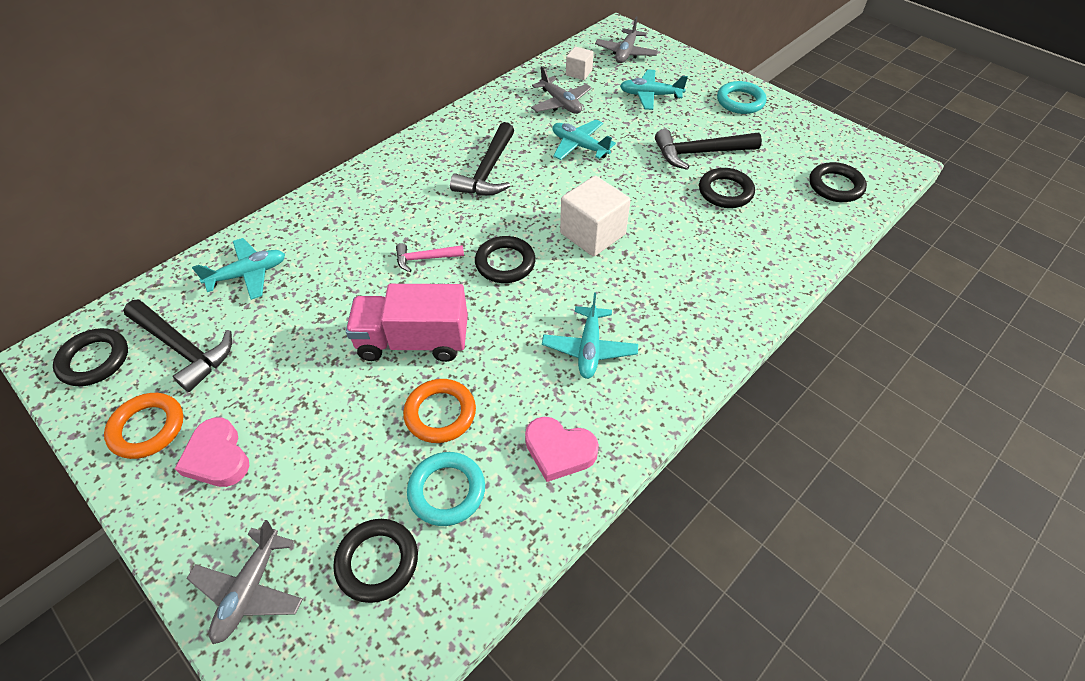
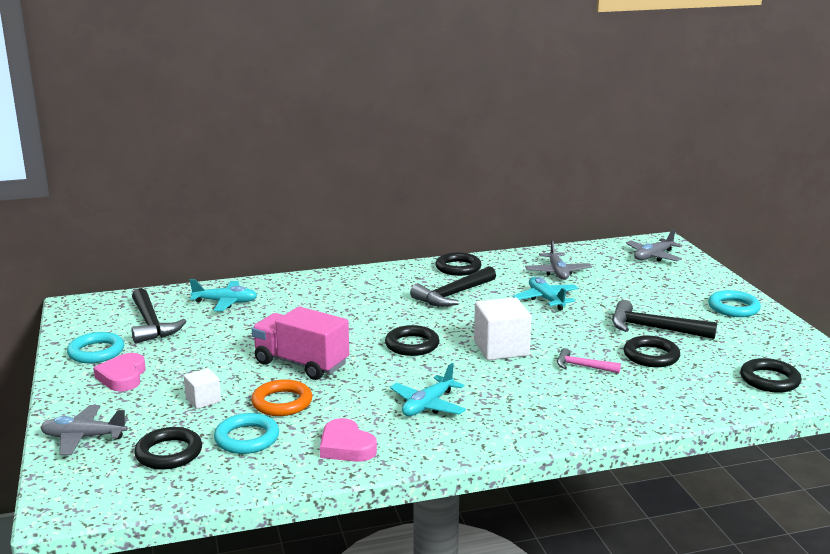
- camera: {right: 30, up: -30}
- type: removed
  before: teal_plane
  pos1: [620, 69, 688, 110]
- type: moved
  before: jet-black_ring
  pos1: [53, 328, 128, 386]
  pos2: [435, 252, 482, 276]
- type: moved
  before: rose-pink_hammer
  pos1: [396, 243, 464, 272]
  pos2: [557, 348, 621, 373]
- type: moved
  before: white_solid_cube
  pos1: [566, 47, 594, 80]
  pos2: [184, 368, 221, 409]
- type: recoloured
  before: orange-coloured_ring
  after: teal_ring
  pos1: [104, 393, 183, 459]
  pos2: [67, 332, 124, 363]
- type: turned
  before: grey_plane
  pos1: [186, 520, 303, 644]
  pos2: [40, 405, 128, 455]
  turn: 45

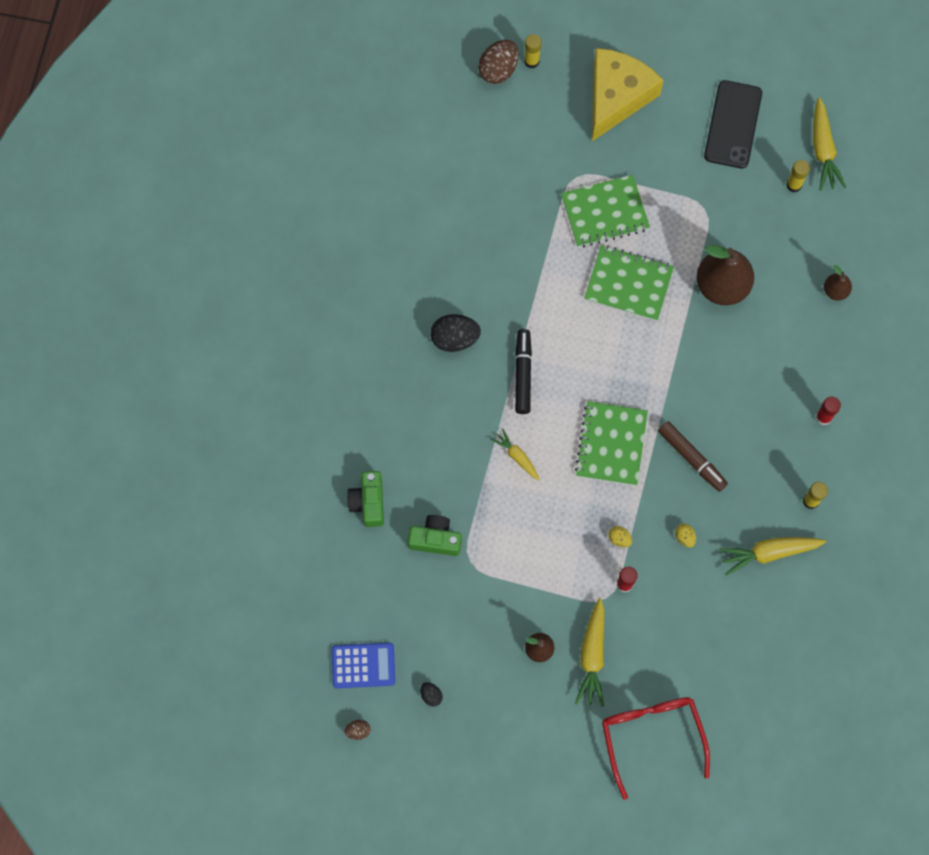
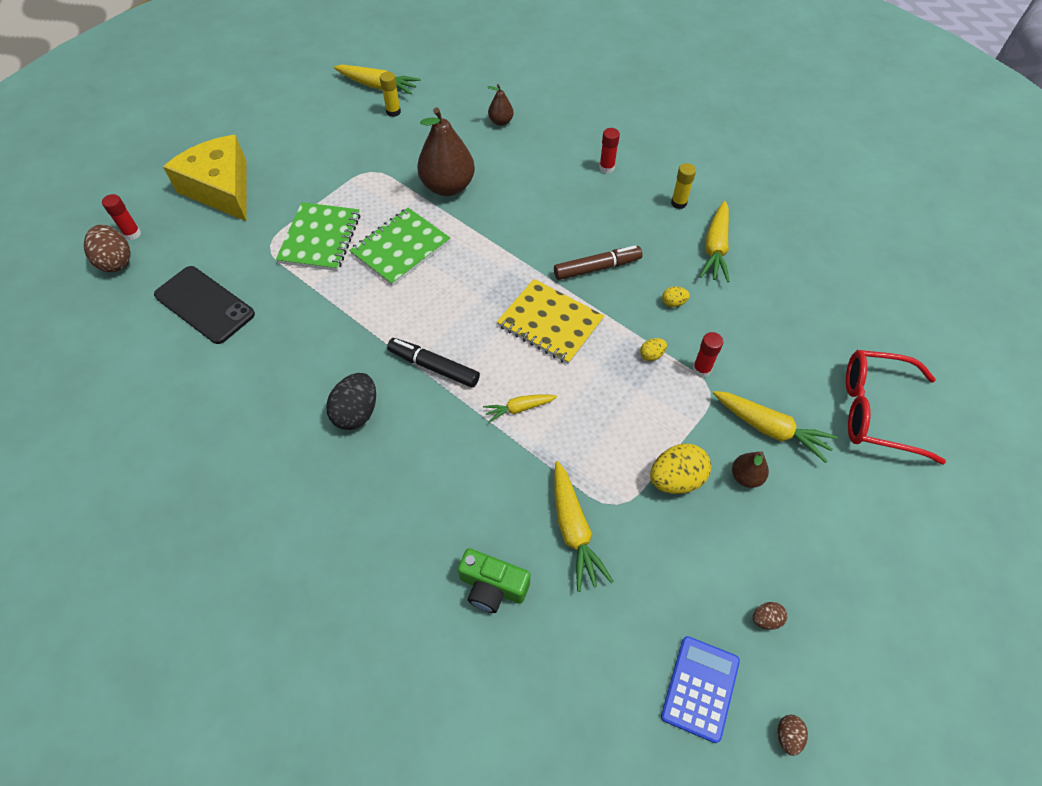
- camera: {right: -65, up: -15}
- type: added
  after: yellow_egg
  pos2: [650, 444, 711, 494]
- type: moved
  before: jet-black_phone
  pos1: [704, 80, 762, 169]
  pos2: [154, 266, 255, 344]
- type: replaced
  before: leaf-green_photo_camera
  after: yellow_carrot
  pos1: [408, 515, 462, 556]
  pos2: [554, 461, 614, 592]
- type: recoloured
  before: jet-black_egg
  after: brown_egg
  pos1: [420, 682, 443, 707]
  pos2: [753, 602, 787, 630]
- type: recoloured
  before: yellow_glue_stick
  after: scarlet_glue_stick
  pos1: [524, 34, 541, 68]
  pos2: [102, 194, 141, 240]
- type: recoloured
  before: leaf-green_notebook
  after: yellow_notebook
  pos1: [575, 401, 648, 486]
  pos2: [497, 279, 604, 364]

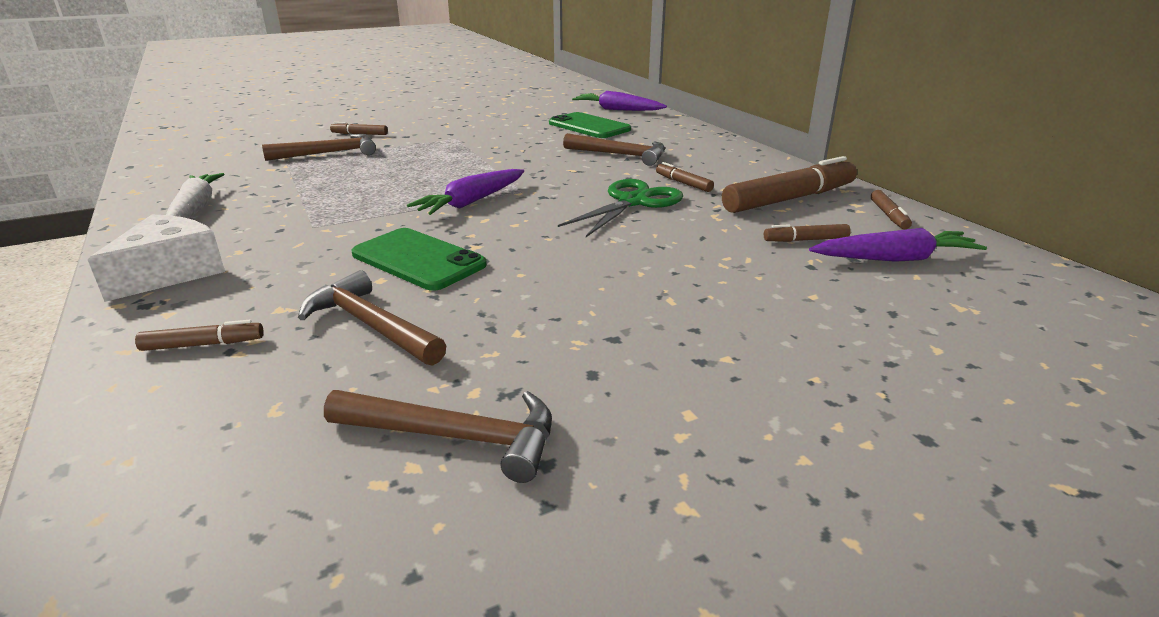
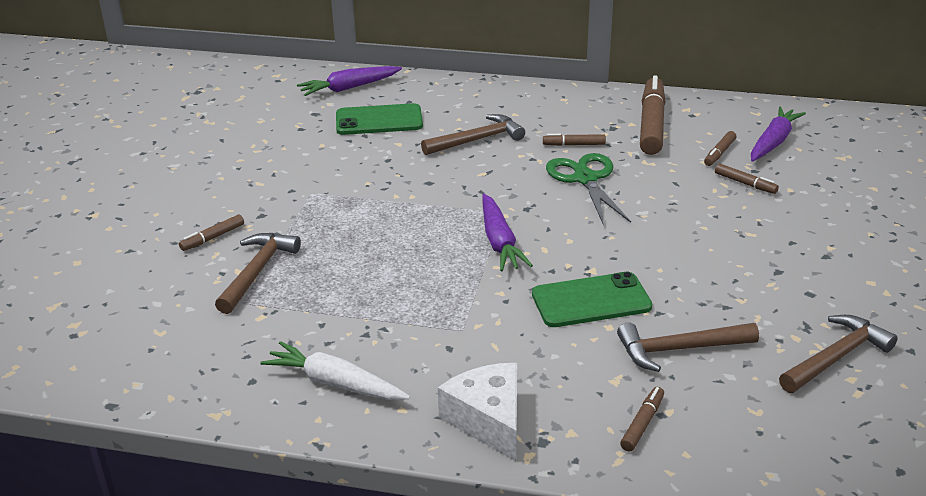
- camera: {right: -50, up: 5}
- type: moved
  before: brown_felt_pen
  pos1: [871, 190, 912, 229]
  pos2: [715, 163, 779, 194]

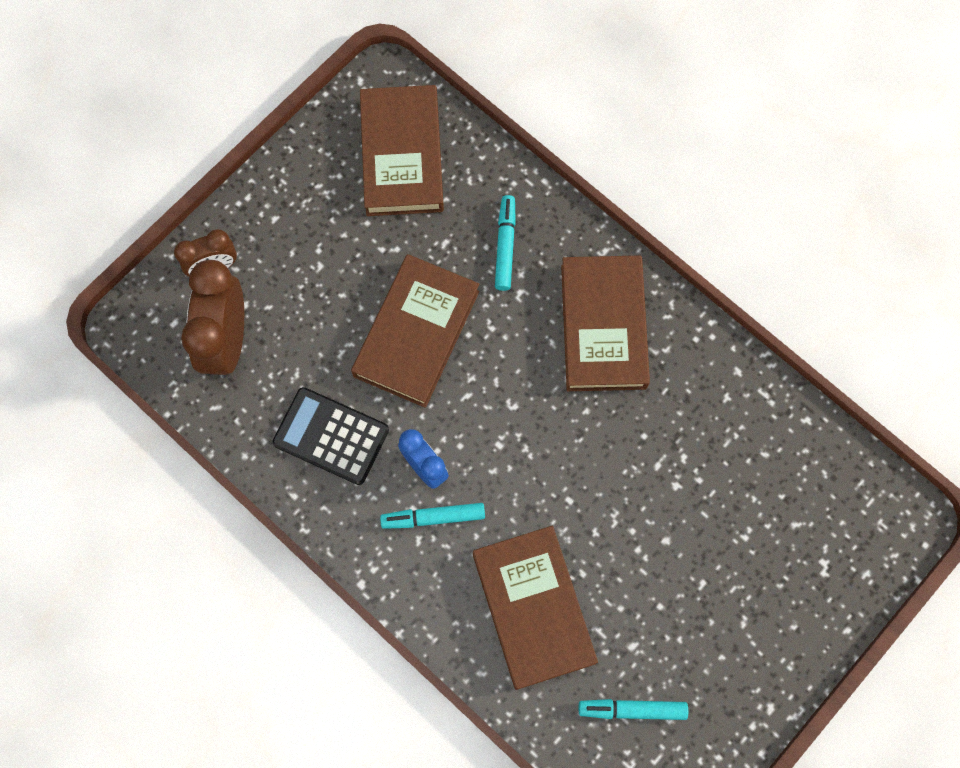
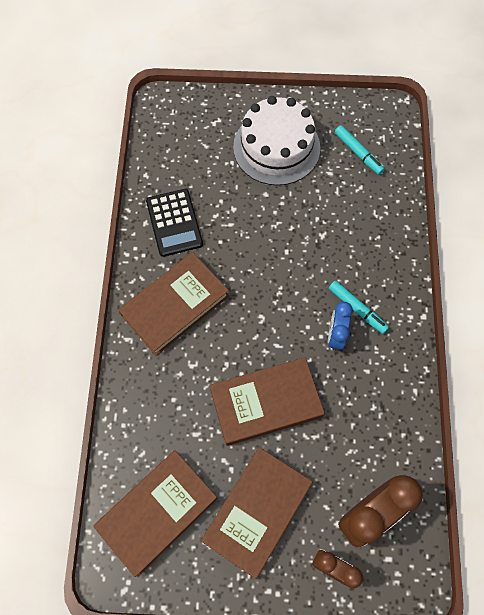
- camera: {right: -130, up: -5}
- type: removed
  before: teal_felt_pen
  pos1: [495, 195, 516, 291]
- type: added
  after: white_layer_cake
  pos2: [233, 96, 320, 186]
- type: moved
  before: jet-black_pocket_calculator
  pos1: [272, 387, 389, 485]
  pos2: [146, 189, 203, 257]
- type: moved
  before: brown_hardcover
  pos1: [473, 526, 598, 690]
  pos2: [201, 447, 313, 579]

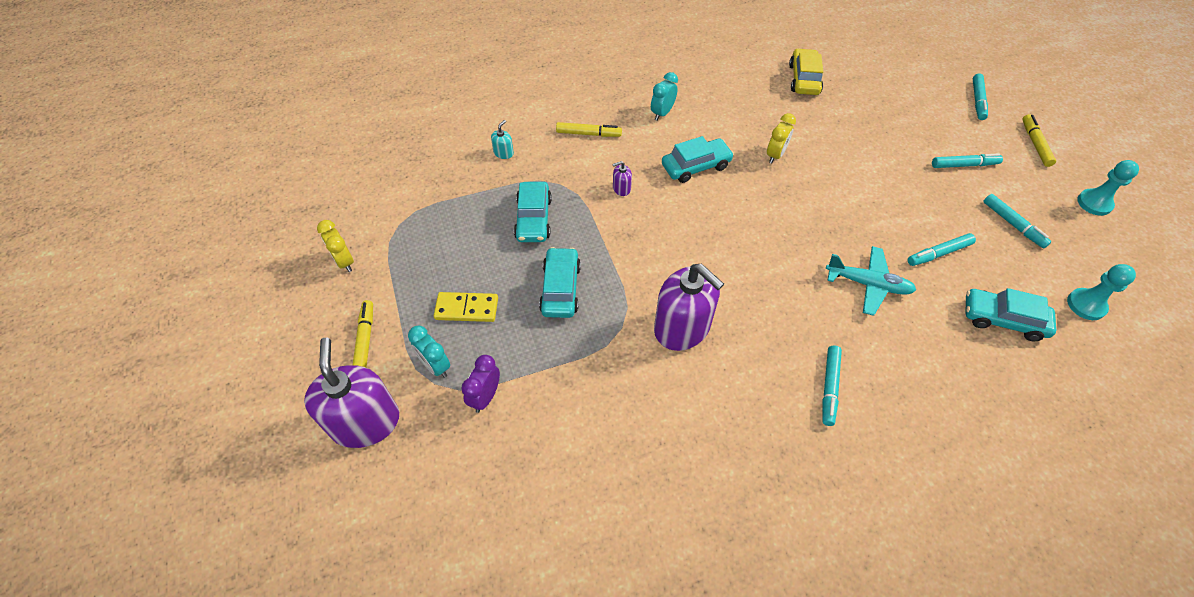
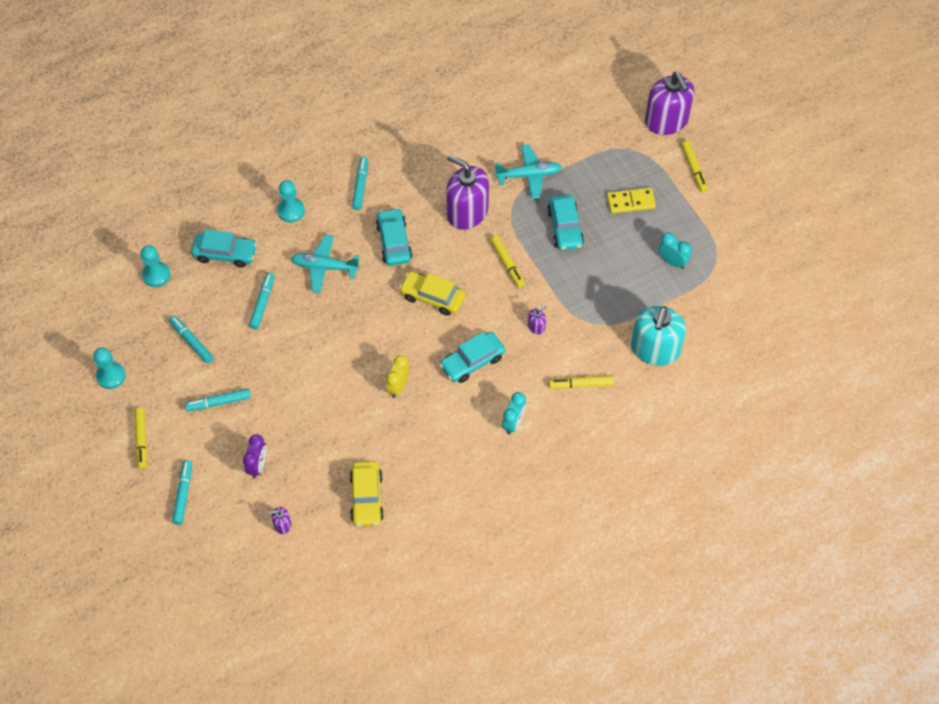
- camera: {right: 170, up: 5}
- type: removed
  before: yellow_clock
  pos1: [317, 220, 354, 272]
- type: added
  after: violet_soap_dispenser
  pos2: [269, 507, 291, 534]
- type: added
  after: teal_chess_pawn
  pos2: [277, 180, 305, 223]
- type: added
  after: yellow_car
  pos2: [399, 271, 465, 316]
- type: added
  after: yellow_felt_pen
  pos2: [490, 236, 525, 288]
- type: added
  after: teal_plane
  pos2: [495, 144, 562, 199]
- type: moved
  before: teal_clock
  pos1: [408, 325, 450, 378]
  pos2: [658, 232, 692, 269]
- type: moved
  before: violet_clock
  pos1: [461, 355, 500, 413]
  pos2: [243, 434, 267, 478]
- type: moved
  before: teal_car
  pos1: [514, 182, 552, 242]
  pos2: [376, 208, 412, 266]
- type: turned
  before: teal_felt_pen
  pos1: [908, 233, 976, 266]
  pos2: [249, 273, 275, 329]
  turn: -45
- type: resized
  before: teal_soap_dispenser
  pos1: [491, 120, 514, 159]
  pos2: [631, 306, 686, 366]
  scale: 2.47

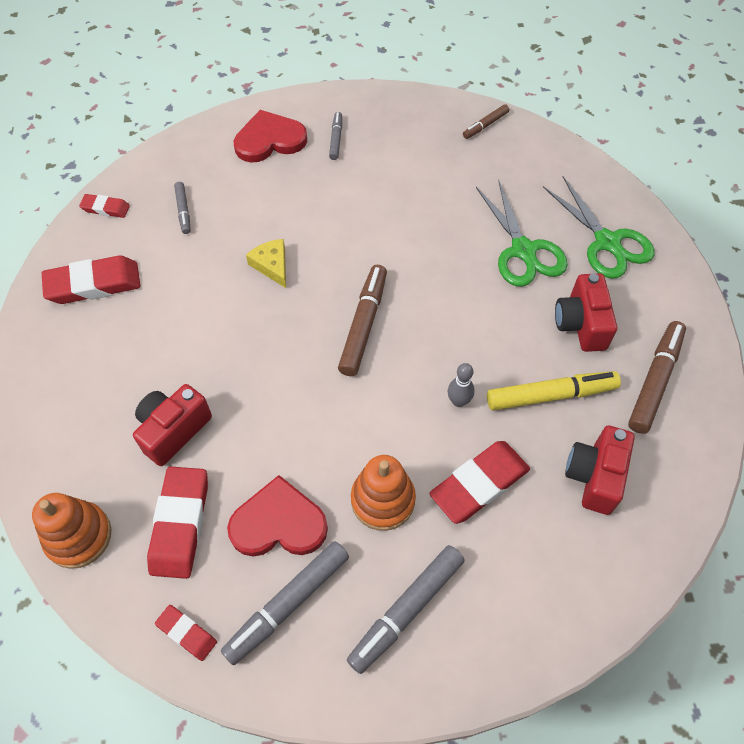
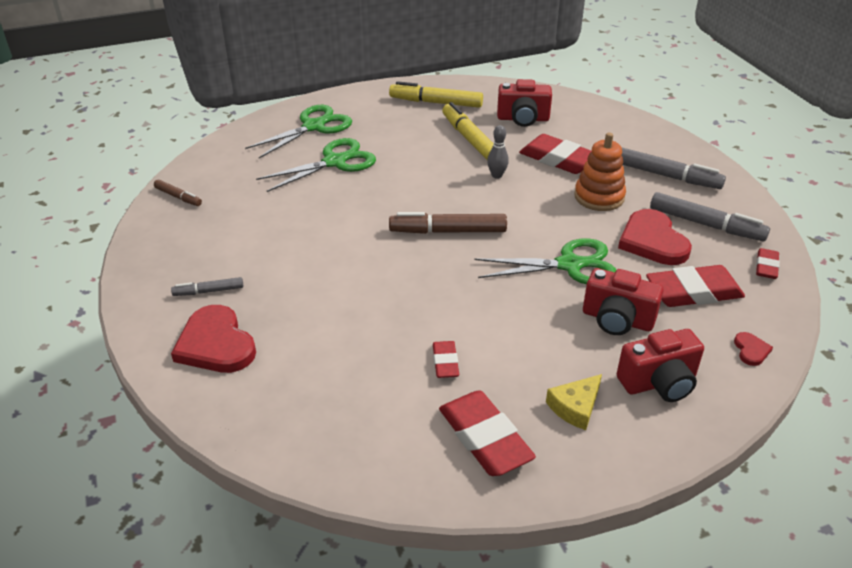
- camera: {right: -105, up: -20}
- type: removed
  before: grey_felt_pen
  pos1: [174, 182, 190, 234]
- type: added
  after: leaf-green_pair_of_scissors
  pos2: [475, 238, 616, 284]
- type: moved
  before: scarlet_pencil_eraser
  pos1: [79, 194, 130, 218]
  pos2: [433, 341, 459, 378]
- type: moved
  before: yellow_cheese_wedge
  pos1: [246, 239, 286, 288]
  pos2: [546, 374, 602, 430]
- type: moved
  before: scarlet_photo_camera
  pos1: [555, 273, 617, 352]
  pos2: [617, 329, 704, 402]
- type: replaced
  before: orange-coloured_stacking_rings
  after: scarlet_heart_shape
  pos1: [32, 493, 111, 569]
  pos2: [734, 332, 773, 366]
- type: recoloured
  before: brown_felt_pen
  after: yellow_felt_pen
  pos1: [628, 321, 686, 434]
  pos2: [389, 81, 483, 108]

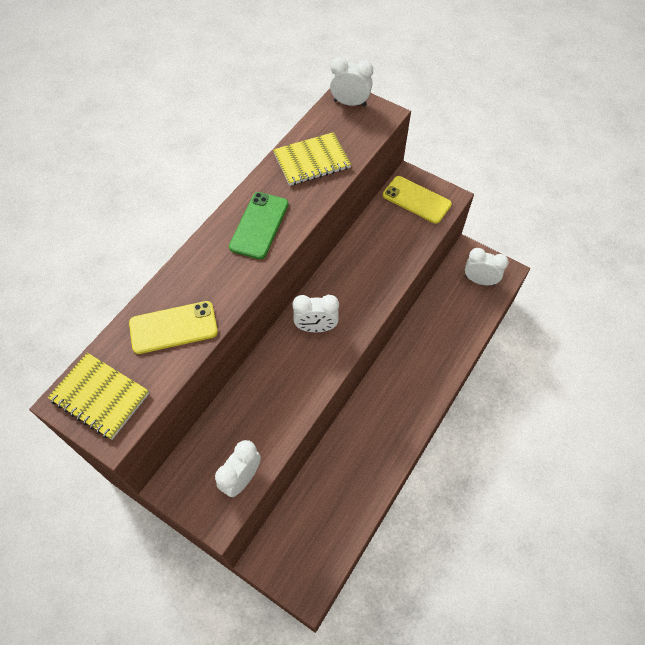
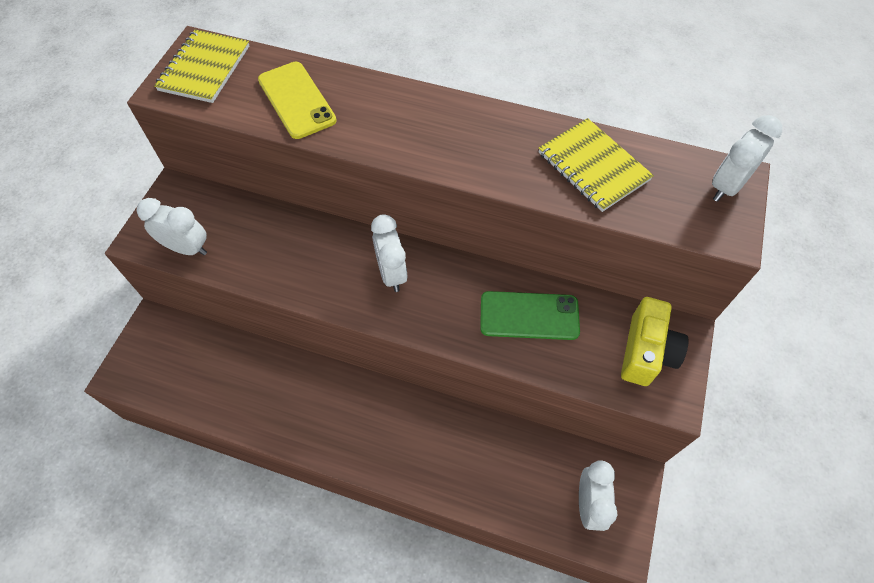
- camera: {right: 75, up: 0}
- type: moved
  before: leaf-green_phone
  pos1: [229, 192, 289, 259]
  pos2: [480, 291, 580, 340]
- type: replaced
  before: yellow_phone
  after: yellow_photo_camera
  pos1: [383, 176, 452, 224]
  pos2: [621, 297, 688, 386]
- type: turned
  before: white_clock
  pos1: [330, 57, 373, 106]
  pos2: [712, 115, 782, 202]
  turn: -135

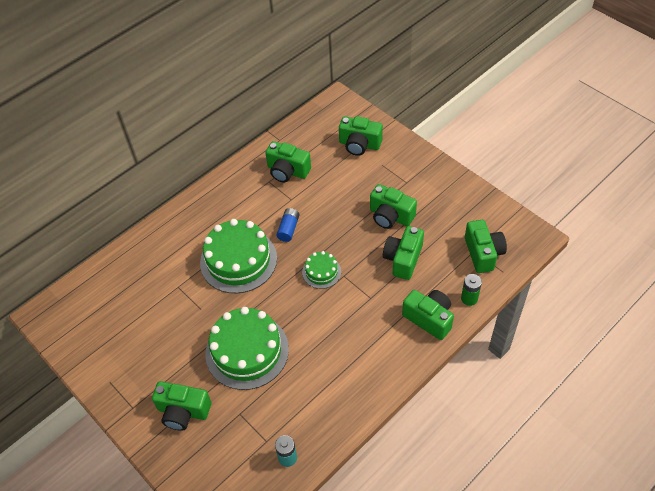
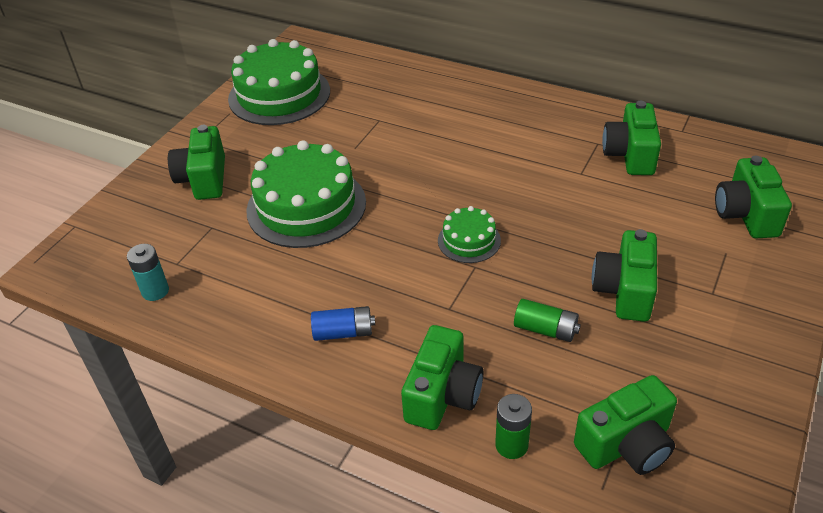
- camera: {right: 70, up: -10}
- type: moved
  before: leaf-green_layer_cake
  pos1: [200, 219, 277, 293]
  pos2: [228, 39, 330, 125]
- type: moved
  before: blue_power_cell
  pos1: [276, 208, 299, 242]
  pos2: [311, 306, 375, 341]
- type: replaced
  before: leaf-green_photo_camera
  after: leaf-green_power_cell
  pos1: [383, 226, 424, 280]
  pos2: [514, 299, 581, 342]

